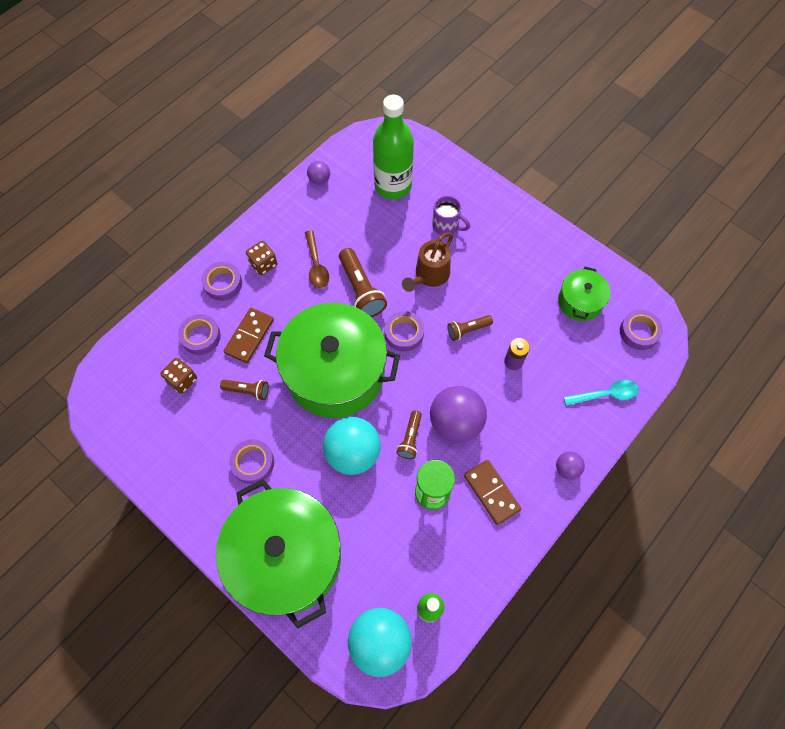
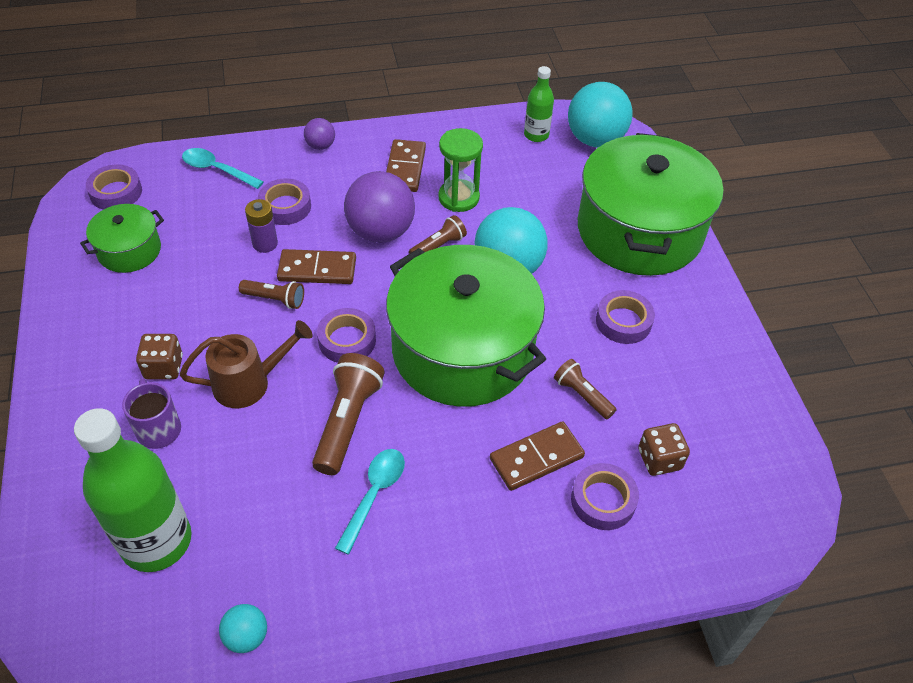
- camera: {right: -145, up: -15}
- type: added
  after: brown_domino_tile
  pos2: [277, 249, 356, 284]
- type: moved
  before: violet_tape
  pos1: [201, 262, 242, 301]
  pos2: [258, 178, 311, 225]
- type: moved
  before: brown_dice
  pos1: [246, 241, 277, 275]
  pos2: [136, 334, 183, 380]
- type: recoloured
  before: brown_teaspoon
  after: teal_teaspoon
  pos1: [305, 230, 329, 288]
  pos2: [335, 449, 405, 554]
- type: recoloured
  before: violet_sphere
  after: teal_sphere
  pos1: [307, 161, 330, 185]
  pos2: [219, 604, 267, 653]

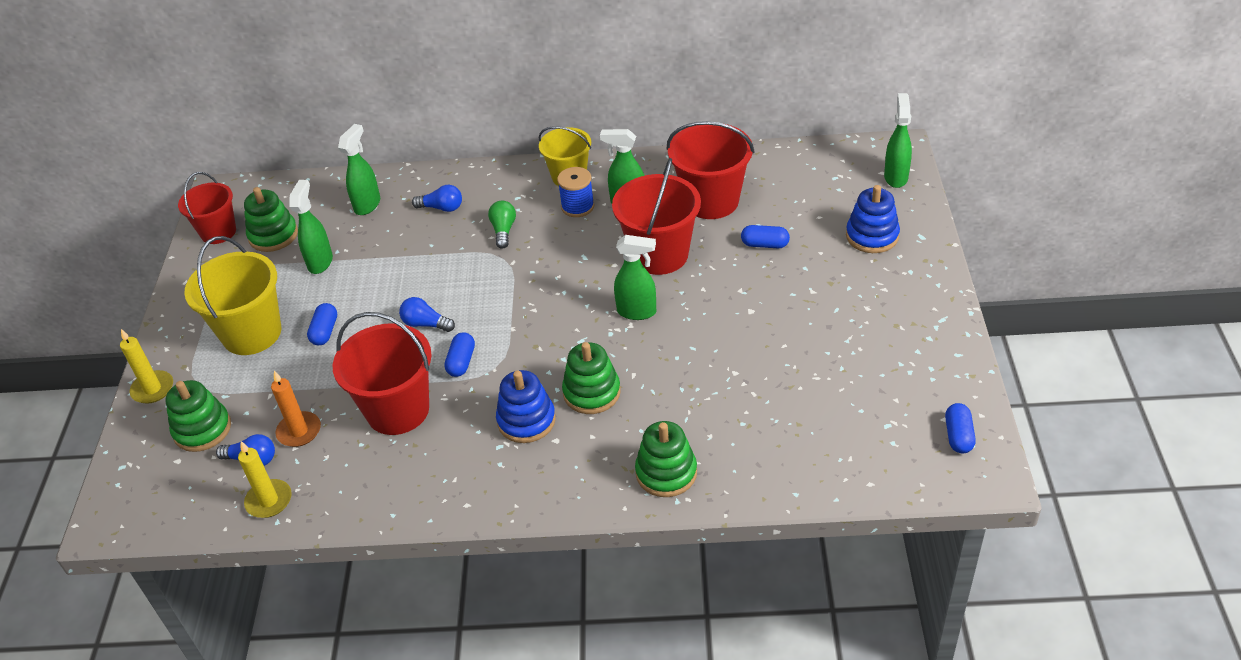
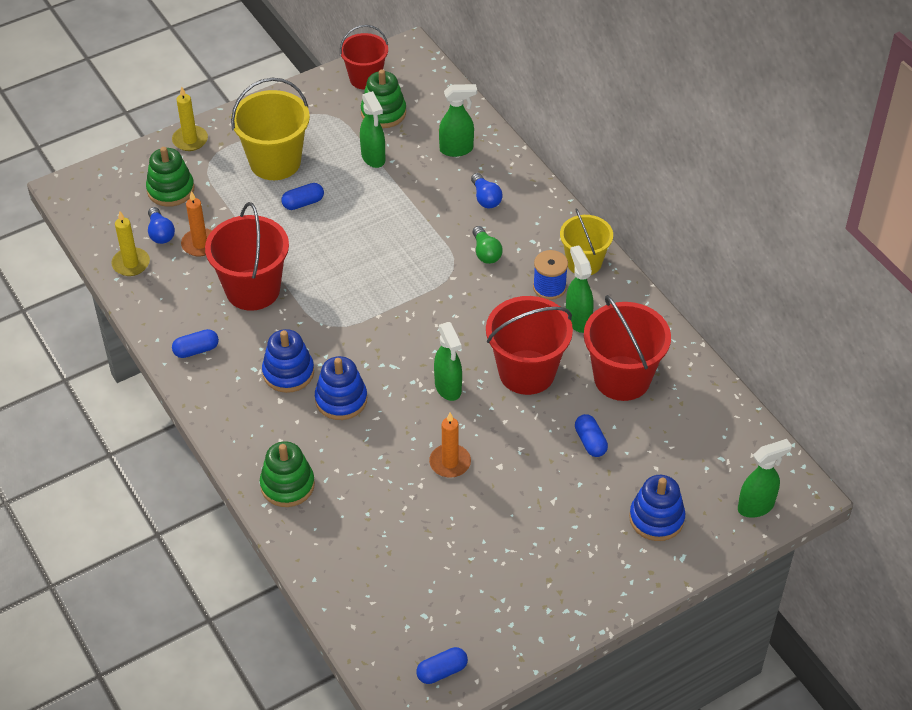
- camera: {right: 55, up: 5}
- type: removed
  before: blue_lightbulb
  pos1: [399, 297, 455, 332]
- type: added
  after: orange-coloured_pillar_candle
  pos2: [429, 413, 471, 478]
- type: moved
  before: blue_capsule
  pos1: [444, 332, 475, 377]
  pos2: [172, 329, 219, 358]
- type: recoloured
  before: leaf-green_stacking_rings
  after: blue_stacking_rings
  pos1: [562, 342, 621, 414]
  pos2: [315, 356, 367, 420]
- type: turned
  before: leaf-green_sprayer
  pos1: [289, 180, 333, 274]
  pos2: [360, 91, 385, 168]
  turn: 90
- type: turned
  before: leaf-green_lightbulb
  pos1: [488, 201, 516, 249]
  pos2: [473, 226, 503, 264]
  turn: 105

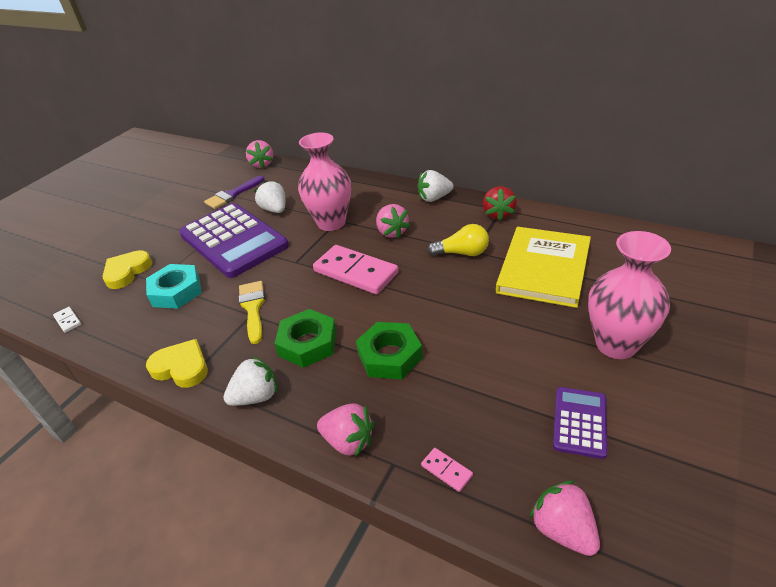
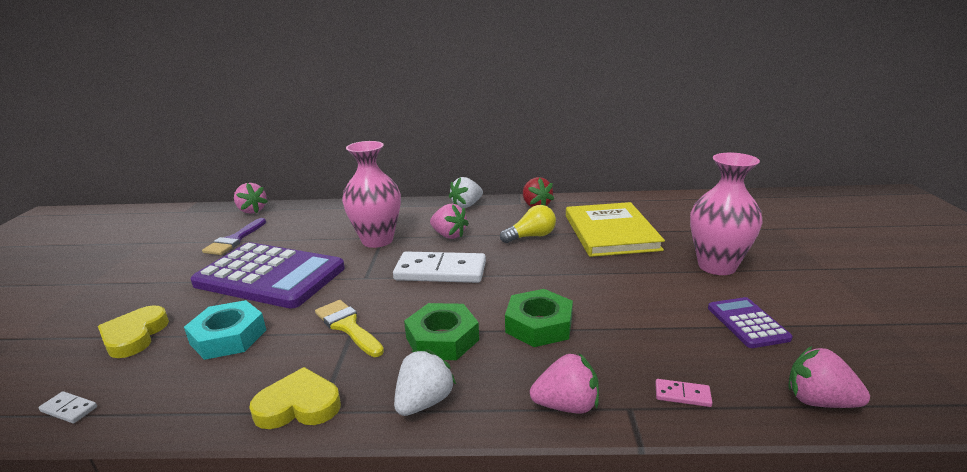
- camera: {right: -30, up: -15}
- type: removed
  before: white_berry
  pos1: [254, 180, 285, 213]
- type: recoloured
  before: rose-pink_domino_tile
  after: white_domino_tile
  pos1: [313, 245, 399, 294]
  pos2: [393, 252, 486, 283]

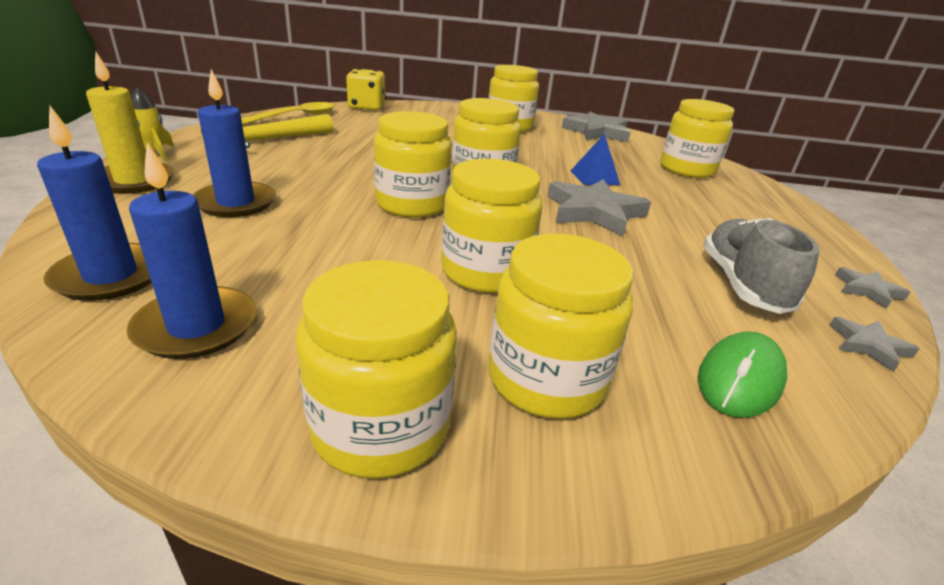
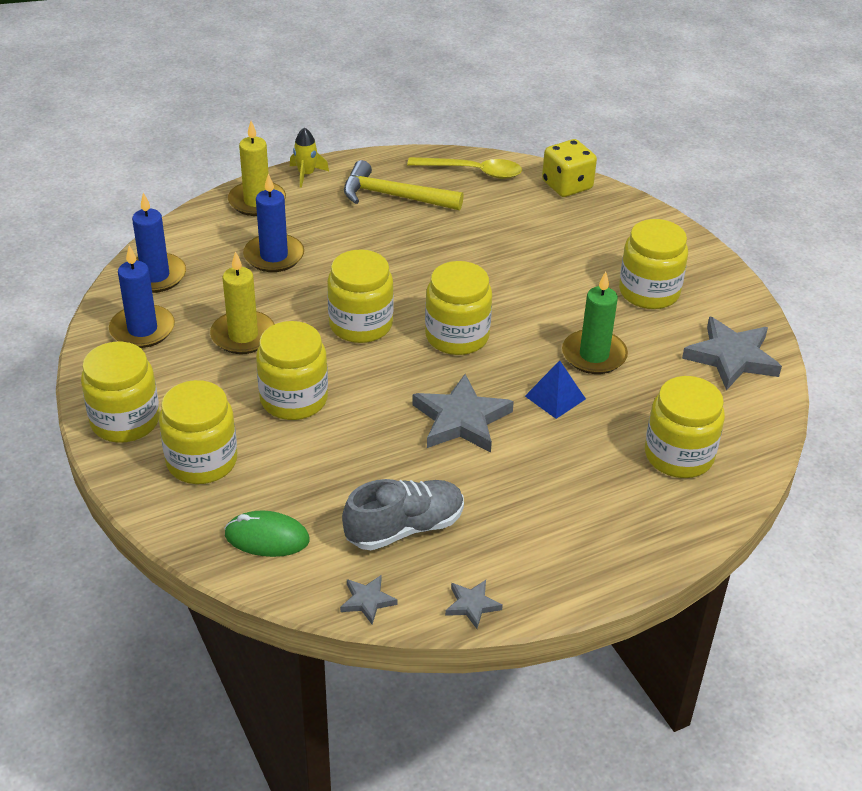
- camera: {right: 60, up: 10}
- type: added
  after: yellow_pillar_candle
  pos2: [210, 251, 274, 354]
- type: added
  after: leaf-green_pillar_candle
  pos2: [562, 272, 628, 374]

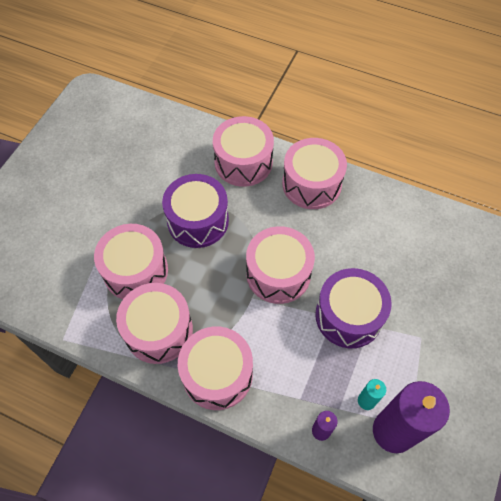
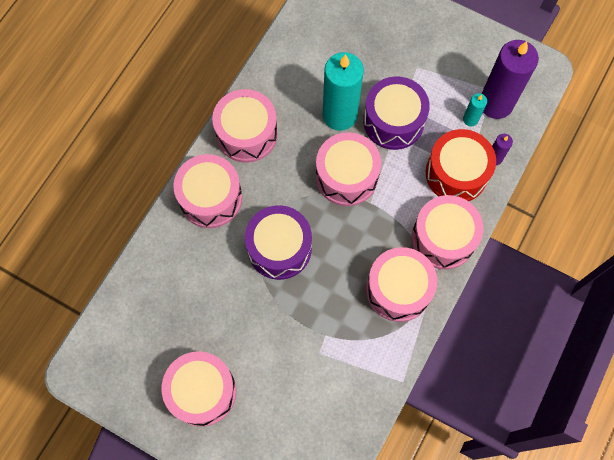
- camera: {right: -85, up: 10}
- type: added
  after: teal_pillar_candle
  pos2: [323, 52, 364, 131]
- type: added
  after: scarlet_snare_drum
  pos2: [426, 129, 496, 201]
- type: moved
  before: rose-pink_snare_drum
  pos1: [94, 224, 168, 299]
  pos2: [162, 351, 236, 427]

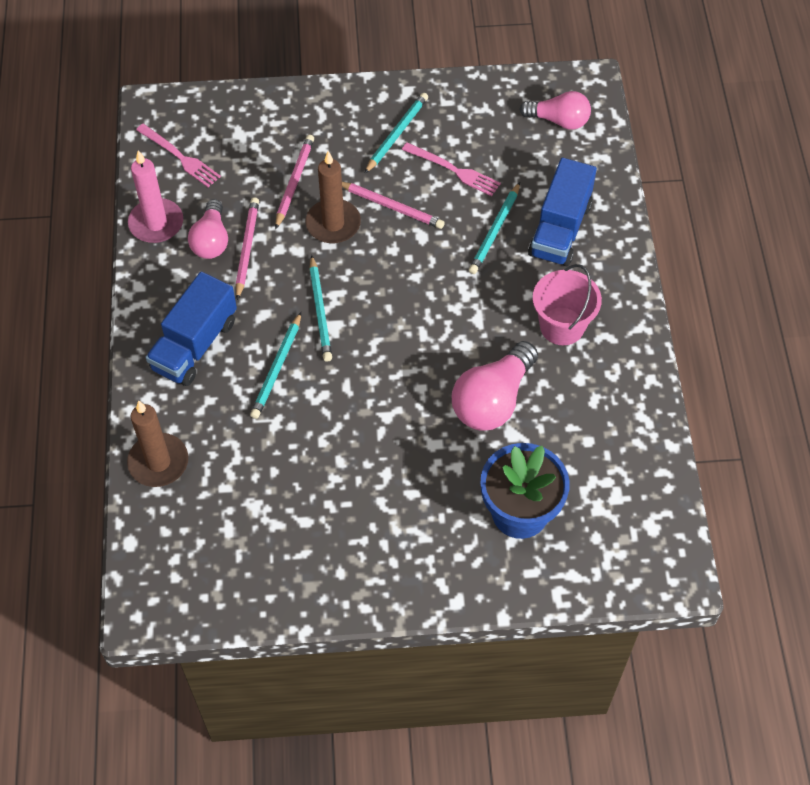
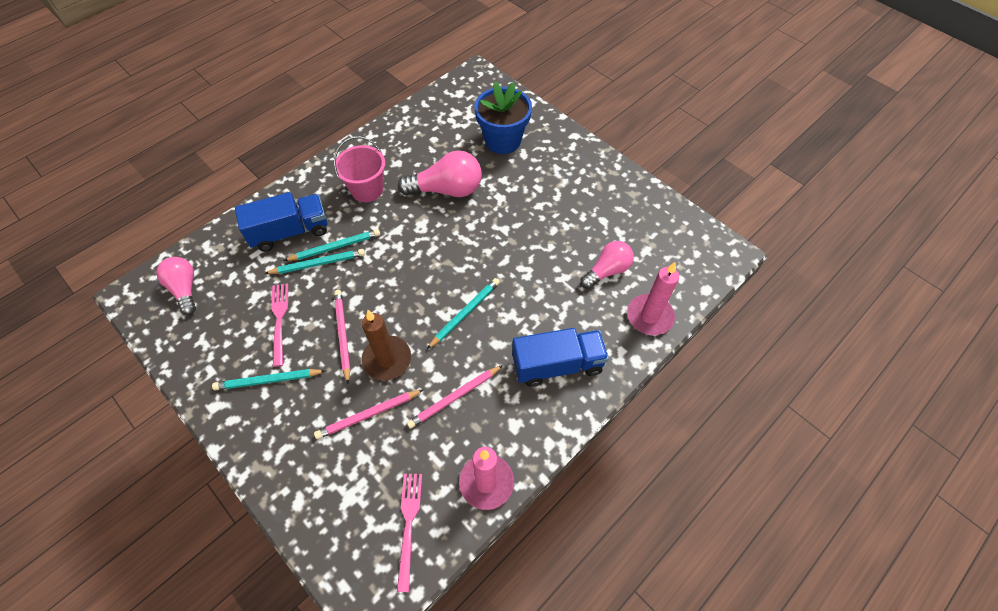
- camera: {right: -130, up: 0}
- type: moved
  before: rose-pink_lightbulb
  pos1: [188, 199, 228, 259]
  pos2: [581, 241, 634, 289]
- type: moved
  before: teal_pencil
  pos1: [250, 312, 301, 419]
  pos2: [284, 229, 380, 261]
- type: recoloured
  before: brown_pillar_candle
  after: rose-pink_pillar_candle
  pos1: [127, 400, 188, 487]
  pos2: [627, 262, 679, 335]

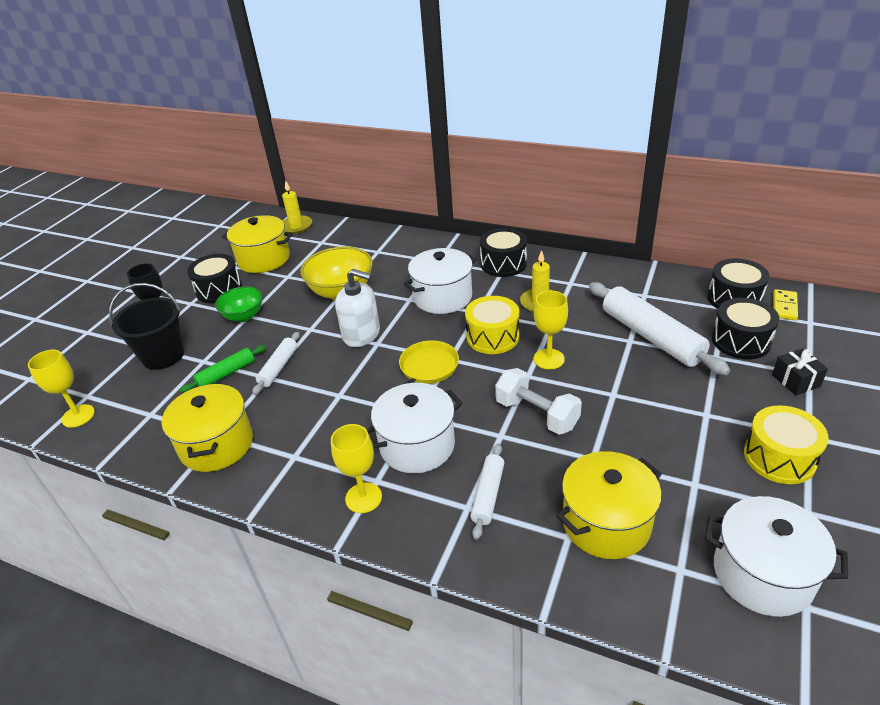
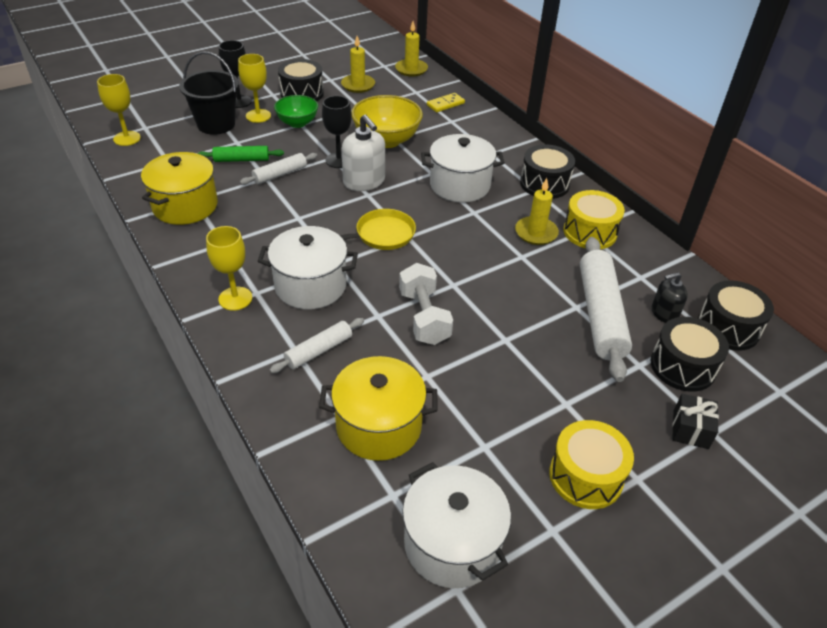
- camera: {right: 30, up: 5}
- type: added
  after: jet-black_goblet
  pos2: [322, 96, 352, 168]
- type: added
  after: jet-black_soap_dispenser
  pos2: [652, 272, 688, 323]
- type: moved
  before: yellow_snare_drum
  pos1: [465, 296, 519, 354]
  pos2: [563, 190, 625, 249]
- type: moved
  before: yellow_goblet
  pos1: [534, 291, 568, 370]
  pos2: [238, 54, 271, 123]
- type: moved
  before: yellow_domino_tile
  pos1: [773, 289, 798, 320]
  pos2: [427, 93, 465, 112]
- type: replaced
  before: yellow_stockpot
  after: yellow_pillar_candle
  pos1: [222, 215, 293, 273]
  pos2: [341, 36, 375, 93]

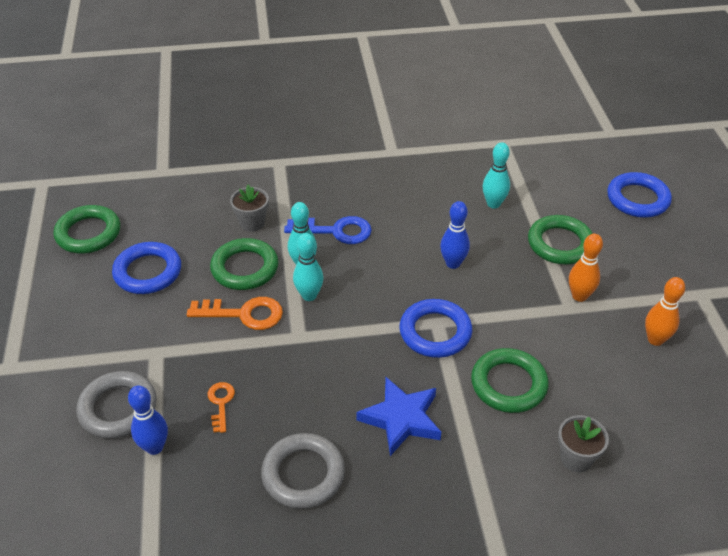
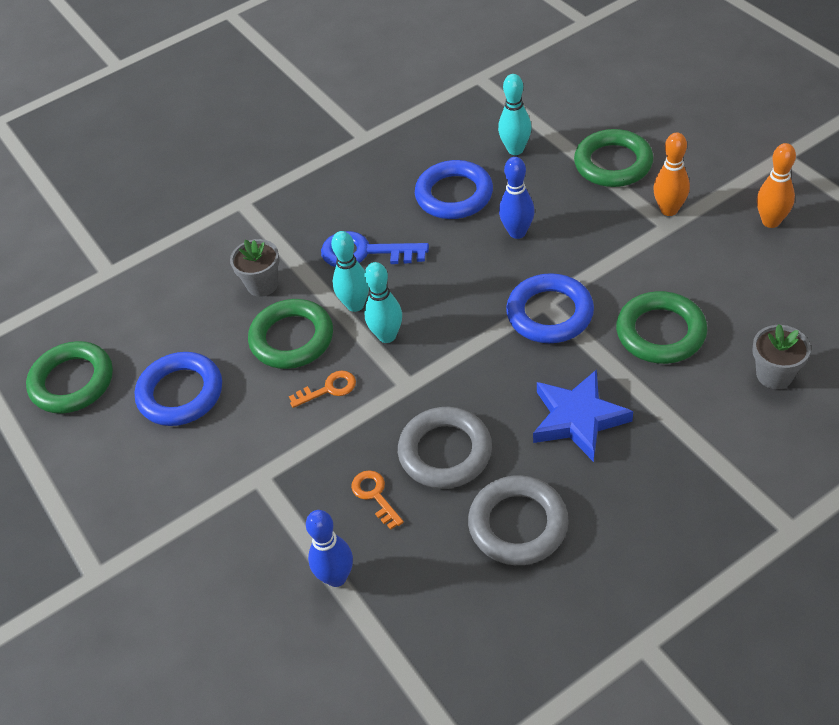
- camera: {right: -20, up: 5}
- type: moved
  before: grey_ring
  pos1: [76, 371, 157, 439]
  pos2: [398, 407, 492, 489]
- type: moved
  before: blue_ring
  pos1: [607, 172, 672, 218]
  pos2: [415, 160, 493, 219]
- type: turned
  before: blue_key
  pos1: [284, 216, 372, 244]
  pos2: [321, 231, 429, 267]
  turn: -150
- type: resized
  before: orange-coloured_key
  pos1: [187, 297, 283, 330]
  pos2: [289, 371, 356, 408]
  scale: 0.58

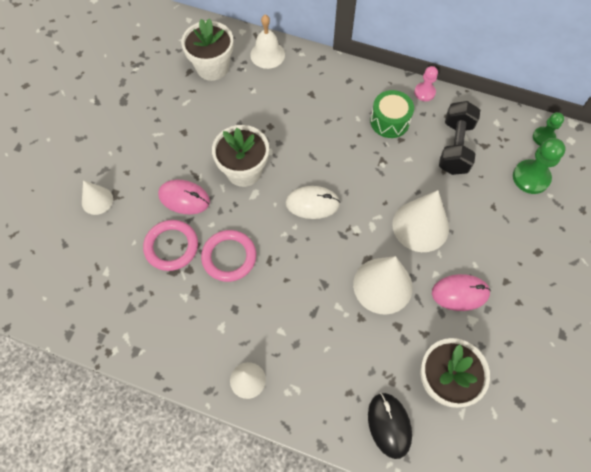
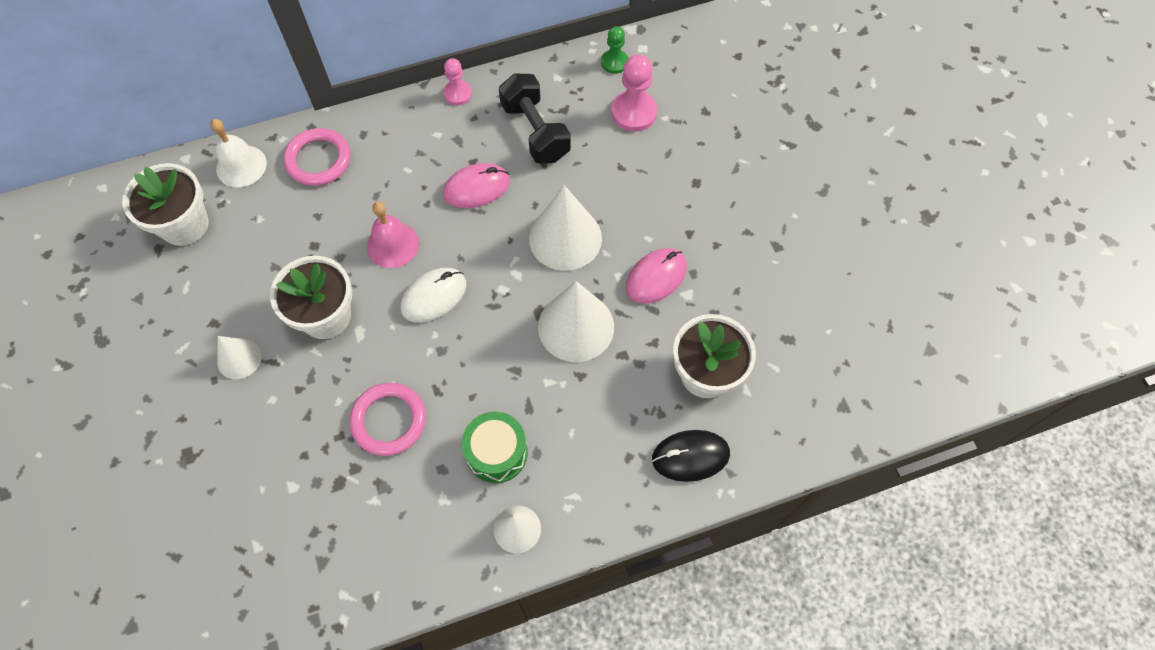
- camera: {right: -40, up: 0}
- type: added
  after: rose-pink_school_bell
  pos2: [367, 202, 419, 268]
- type: moved
  before: white_solid_cone
  pos1: [82, 180, 113, 215]
  pos2: [217, 336, 261, 379]
- type: moved
  before: rose-pink_ring
  pos1: [143, 220, 198, 271]
  pos2: [283, 128, 351, 186]
- type: moved
  before: rose-pink_PC_mouse
  pos1: [158, 180, 210, 214]
  pos2: [443, 163, 510, 208]
- type: moved
  before: leaf-green_snare_drum
  pos1: [370, 90, 414, 138]
  pos2: [462, 412, 528, 483]
- type: recoloured
  before: leaf-green_chess_pawn
  after: rose-pink_chess_pawn
  pos1: [513, 138, 566, 194]
  pos2: [611, 54, 657, 131]
- type: turned
  before: jet-black_PC_mouse
  pos1: [368, 393, 412, 459]
  pos2: [652, 430, 730, 482]
  turn: -45

